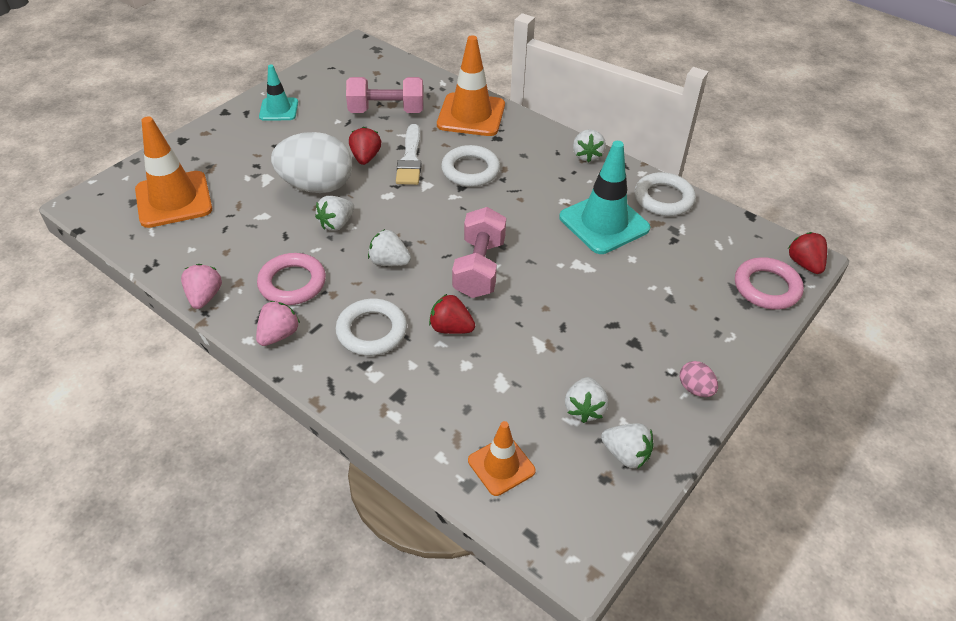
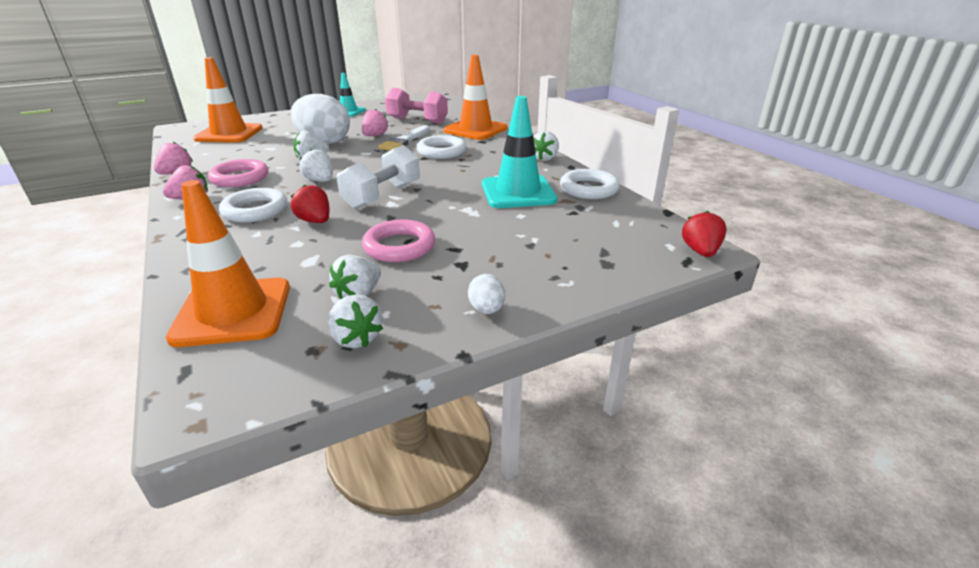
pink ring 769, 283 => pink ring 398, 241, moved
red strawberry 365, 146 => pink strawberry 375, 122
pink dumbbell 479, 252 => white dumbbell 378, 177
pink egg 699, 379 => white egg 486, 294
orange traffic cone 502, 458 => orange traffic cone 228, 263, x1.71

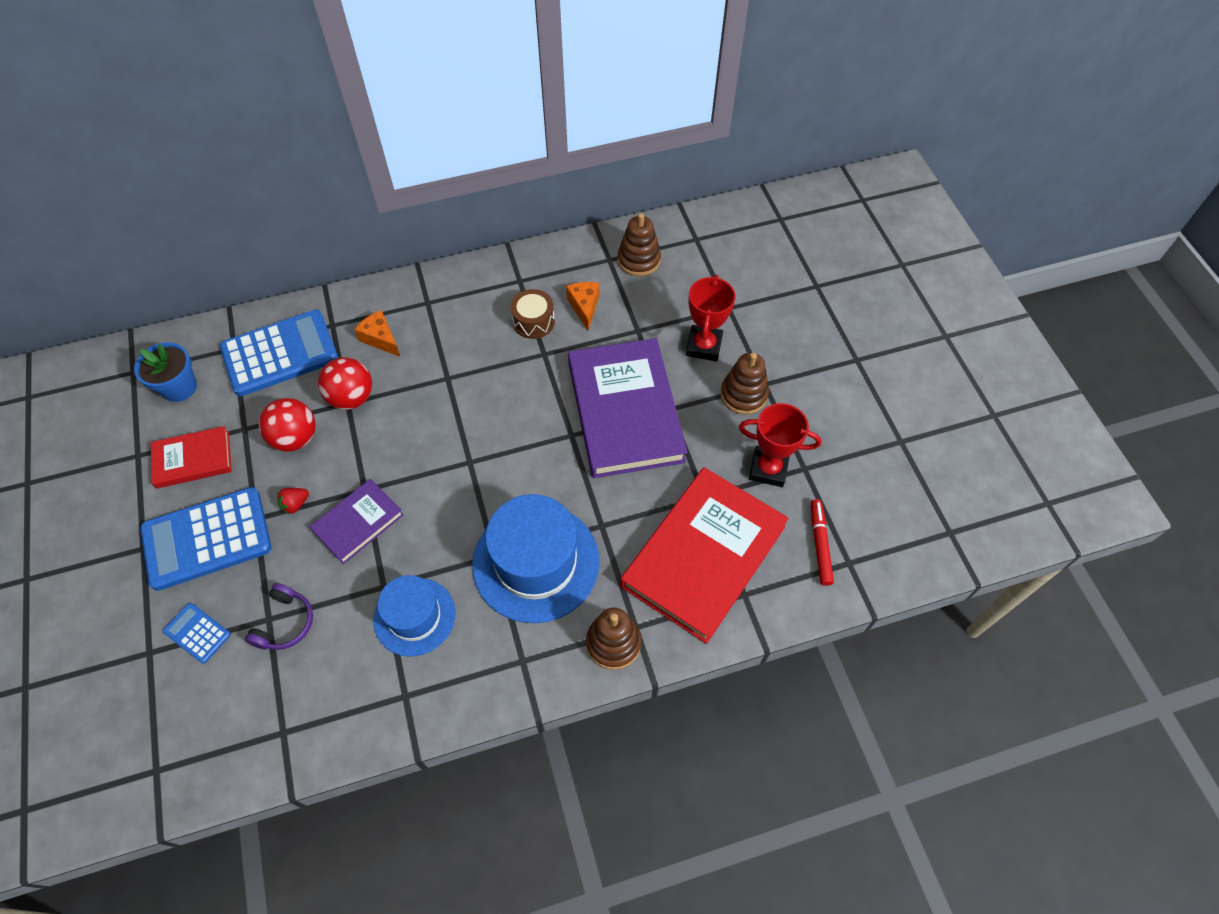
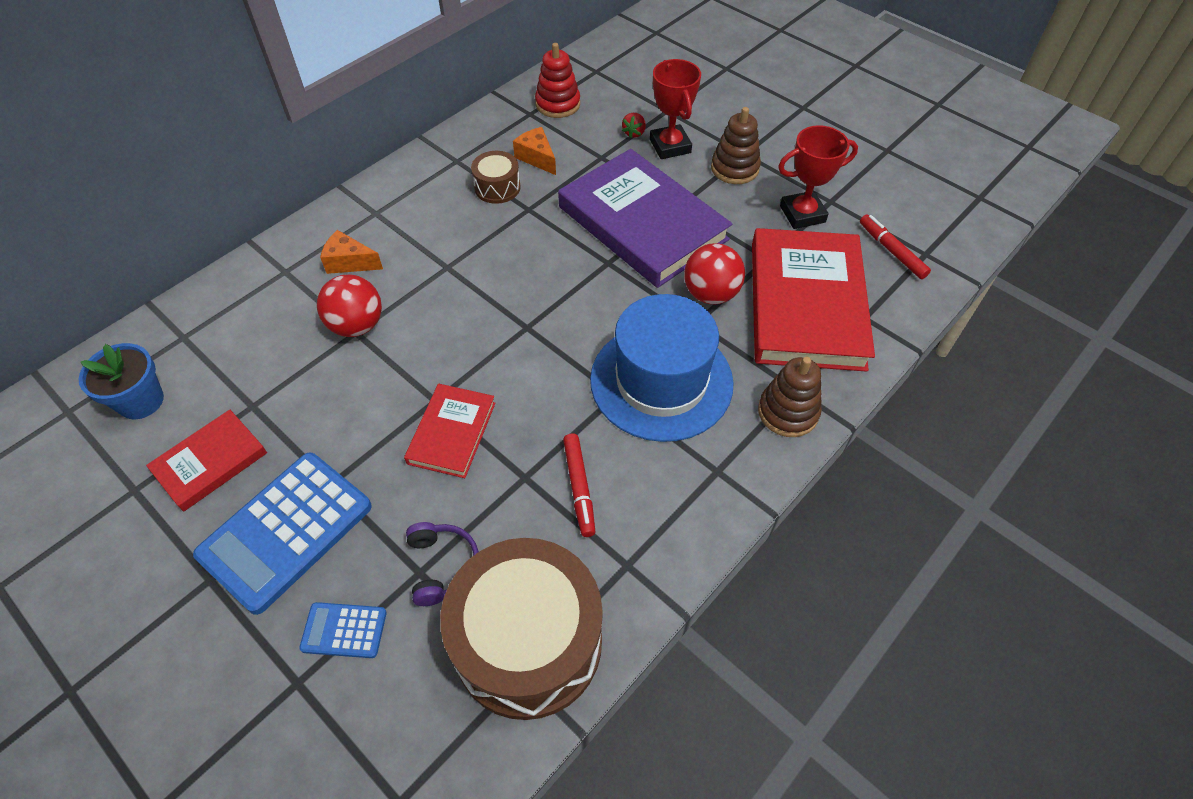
blue calculator 279, 353 => nothing
nothing => brown drum 521, 629
red ball 287, 425 => red ball 714, 273, moved
red strawberry 293, 501 => red strawberry 634, 125, moved
blue hat 414, 616 => red marker 579, 485
purple book 357, 521 => red book 450, 431
brown stacking toy 639, 244 => red stacking toy 557, 80

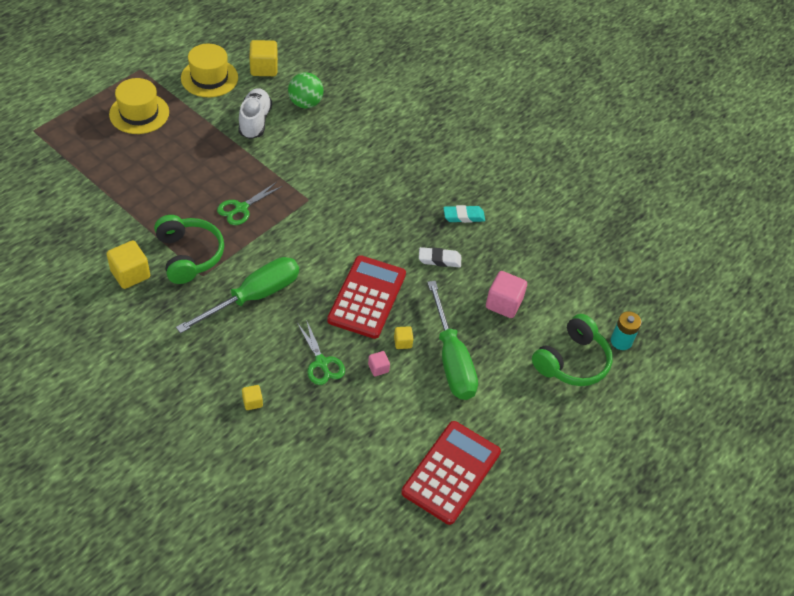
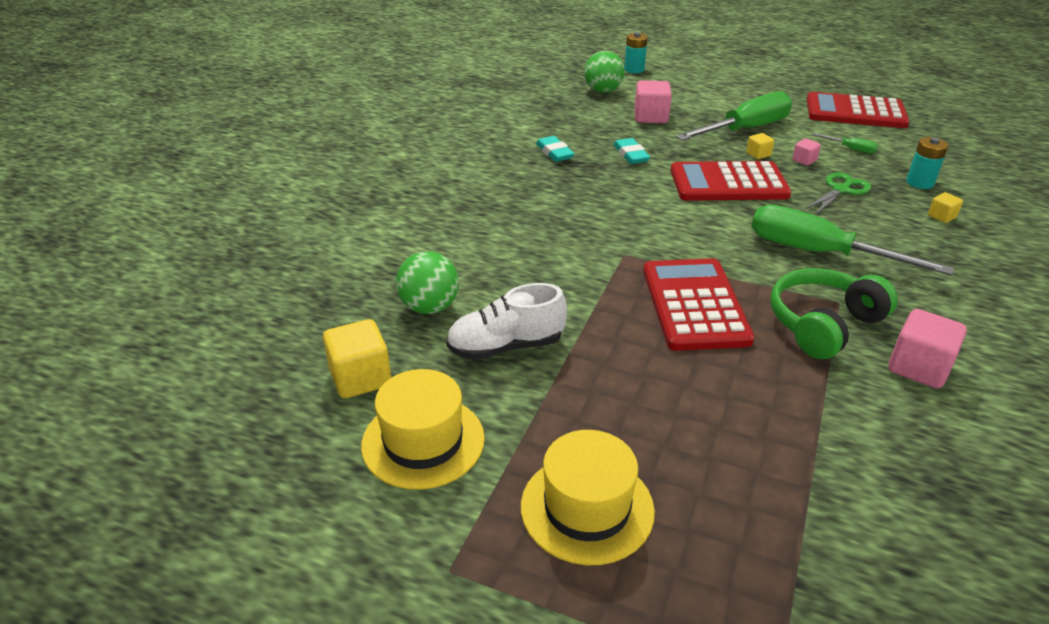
green headphones 572, 350 => nothing
nothing => green ball 604, 72
nothing => green screwdriver 845, 143
nothing => turquoise battery 927, 163
green scissors 249, 203 => red calculator 698, 304
yellow cube 128, 264 => pink cube 927, 349
white eraser 440, 257 => turquoise eraser 631, 151

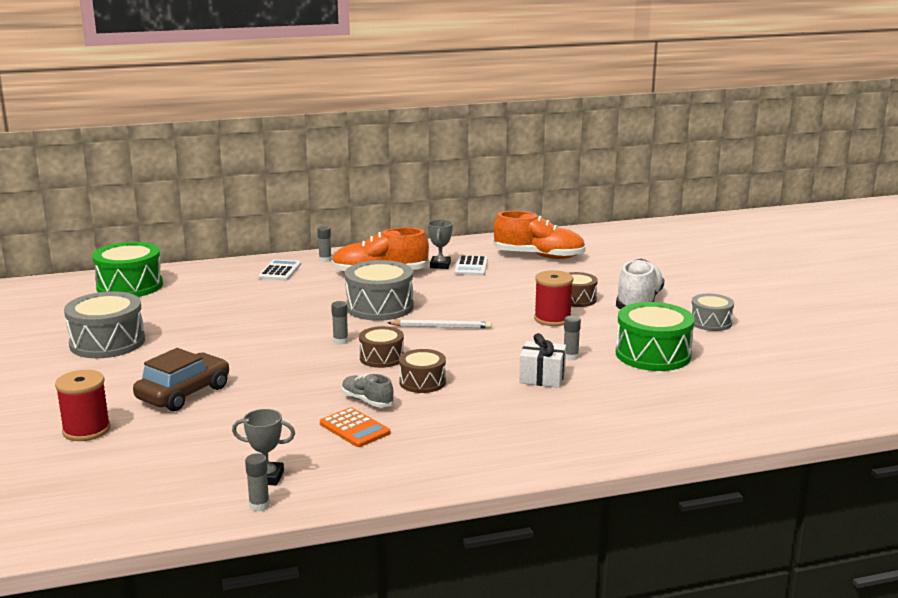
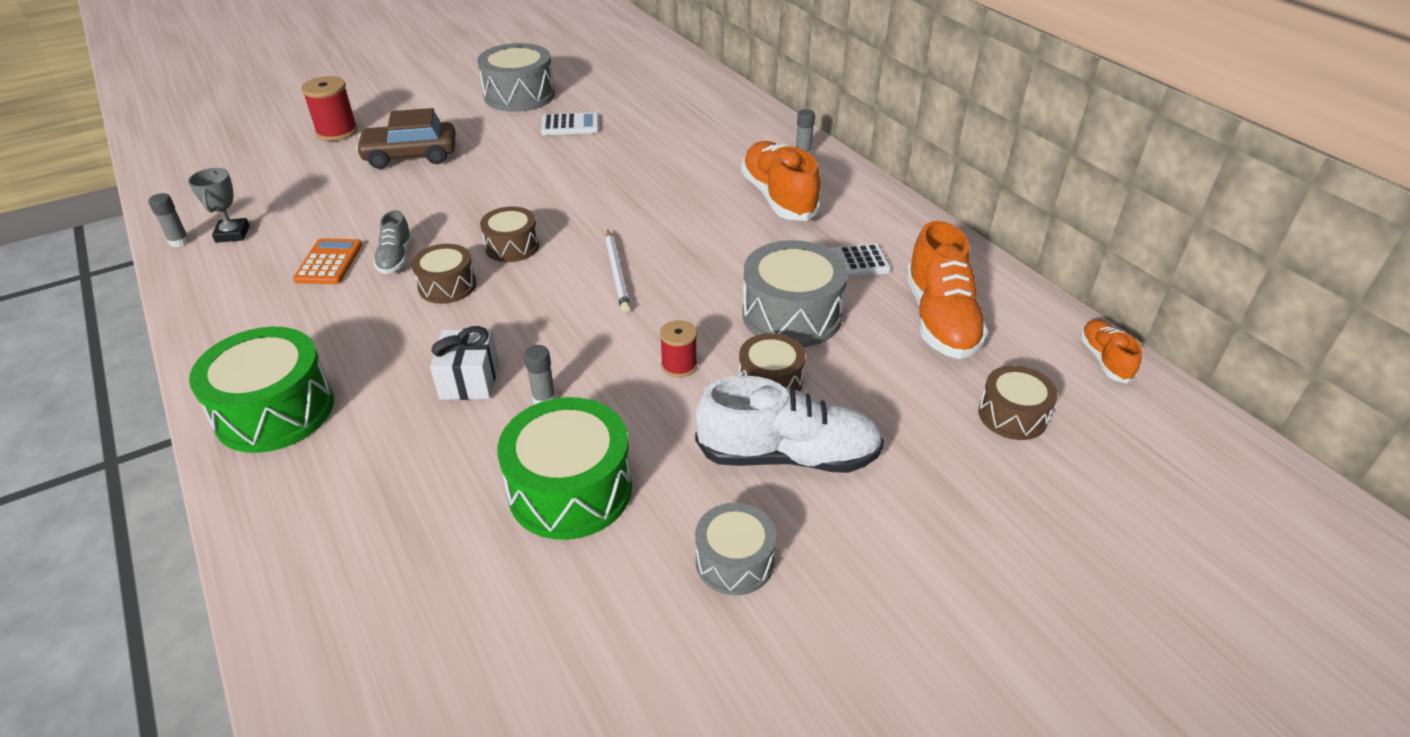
grey glue stick 339, 323 => nothing
grey trophy 440, 244 => nothing
nothing => brown drum 1018, 402
nothing => orange shoe 1111, 351
green drum 127, 269 => green drum 261, 390, moved
white calculator 279, 269 => white calculator 570, 123, moved
grey drum 379, 290 => grey drum 795, 293, moved
brown car 181, 379 => brown car 406, 138, 150 degrees clockwise
orange calculator 355, 427 => orange calculator 327, 261, 150 degrees clockwise
grey shoe 368, 390 => grey shoe 392, 242, 150 degrees clockwise
red spool 553, 298 => red spool 678, 348, x0.63

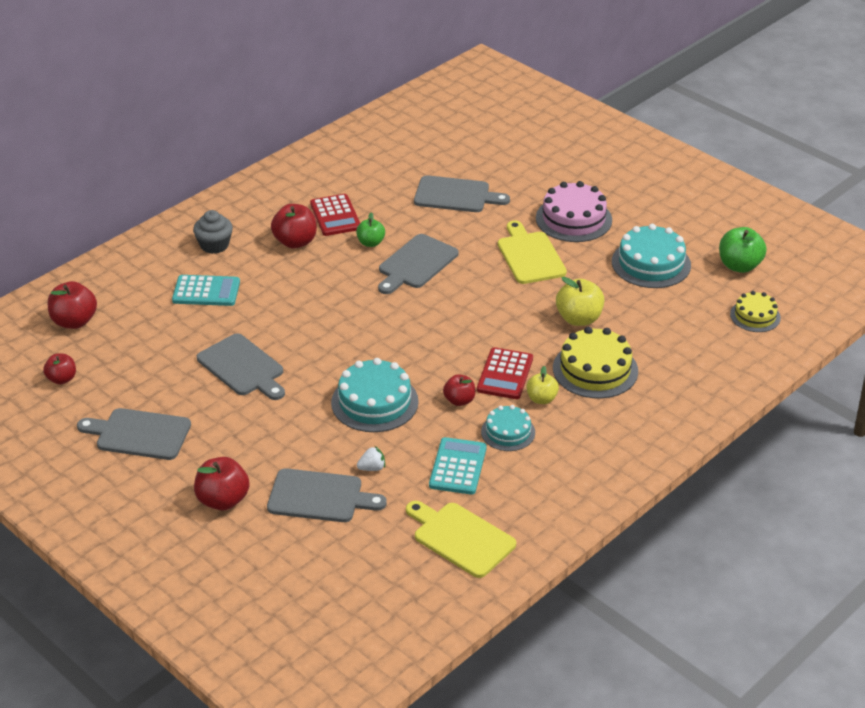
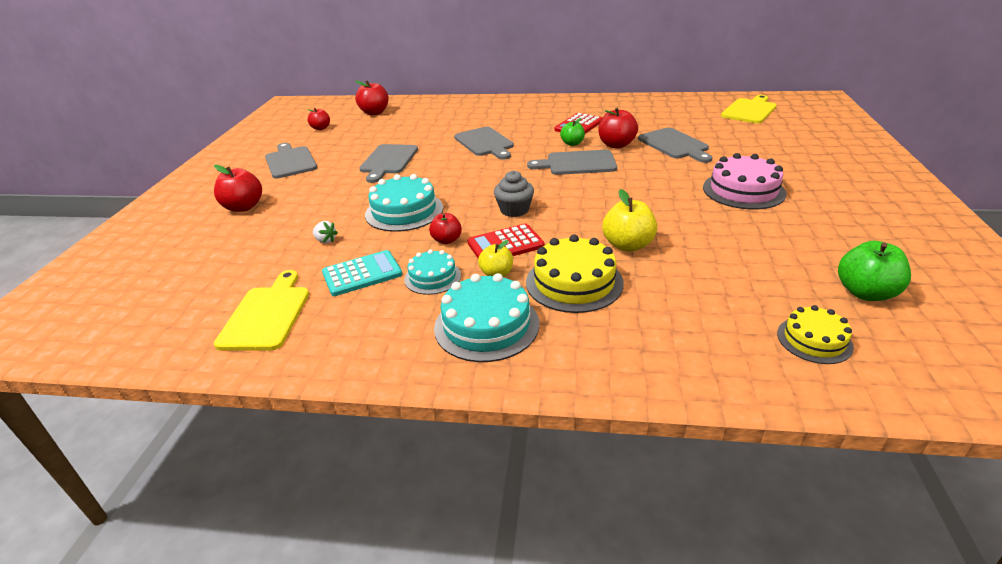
turquoise calculator 206, 290 => nothing
grey cupcake 213, 232 => grey cupcake 514, 194, moved
grey cutting board 327, 495 => grey cutting board 484, 143, moved
red apple 294, 226 => red apple 618, 128, moved
yellow cutting board 532, 252 => yellow cutting board 748, 109, moved
turquoise cake 651, 256 => turquoise cake 486, 317, moved

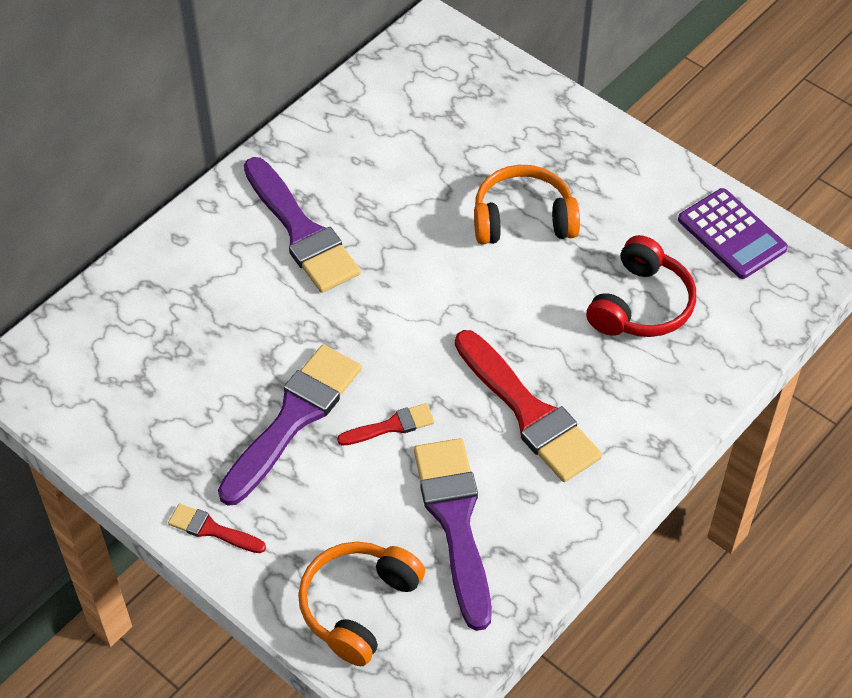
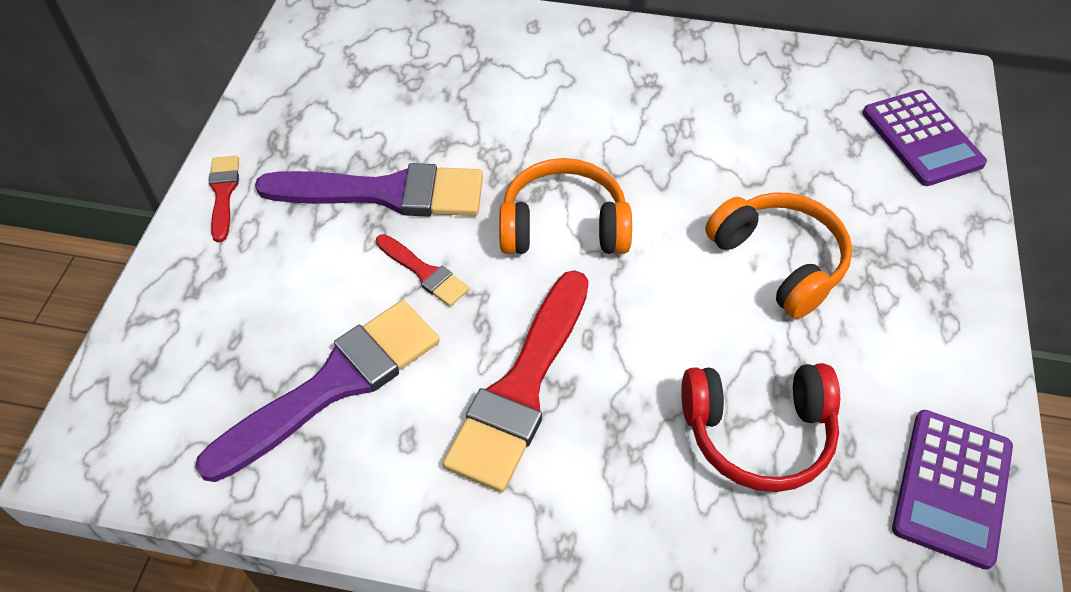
purple brush 302, 225 => nothing
nothing => purple calculator 924, 138
orange headphones 361, 604 => orange headphones 565, 206, moved

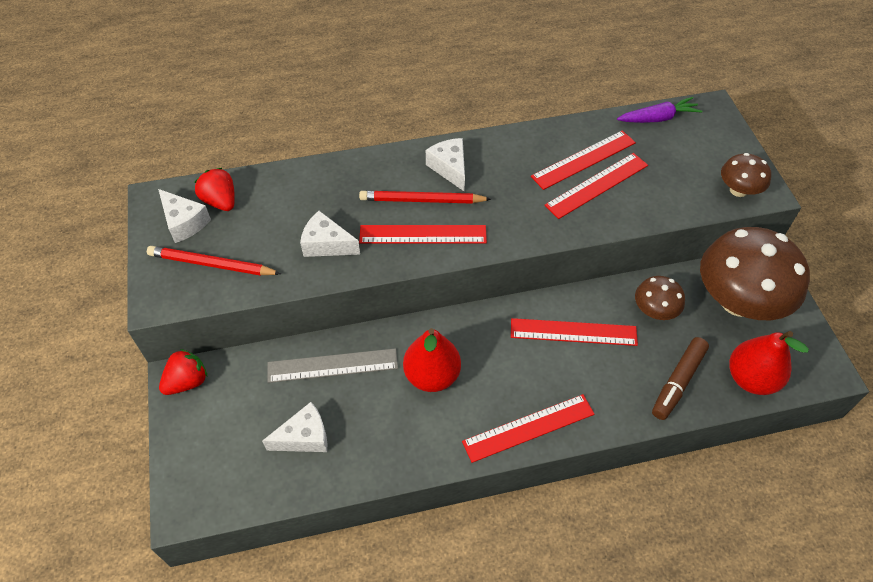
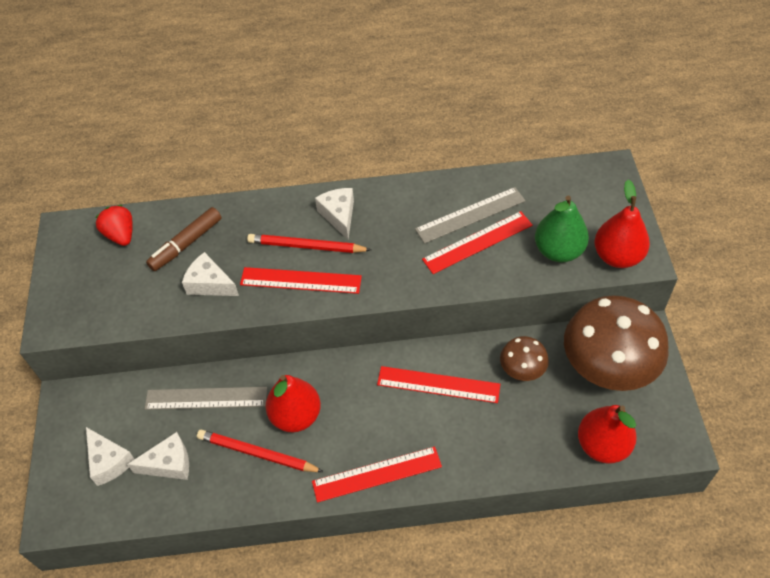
red strawberry 183, 372 => nothing
purple carrot 660, 110 => nothing
nothing => green pear 562, 229
red pencil 214, 261 => red pencil 260, 450, moved
white cheese 184, 216 => white cheese 110, 456, moved
brown marker 680, 378 => brown marker 184, 239, moved
brown mushroom 746, 175 => red pear 622, 224
red ruler 583, 160 => grey ruler 470, 215

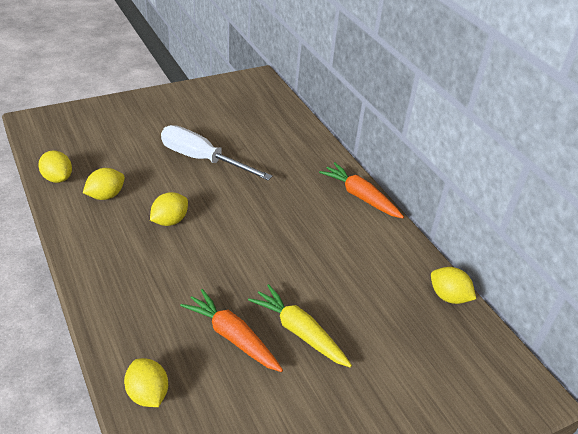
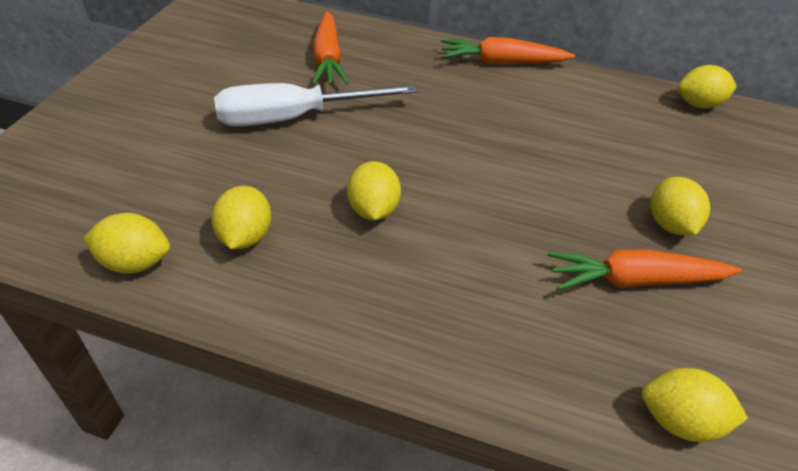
nothing => orange carrot 330, 48
yellow carrot 300, 326 => yellow lemon 680, 206

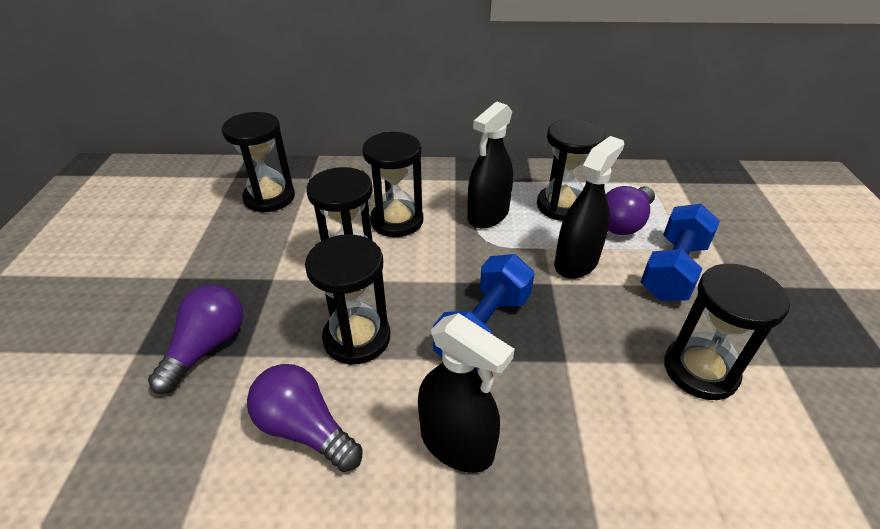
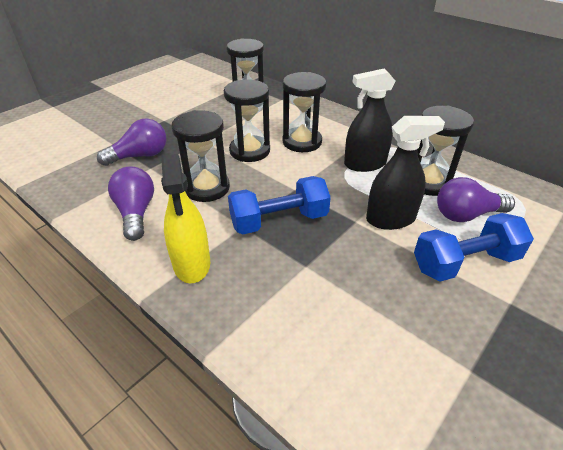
black hourglass 727, 332 => nothing
black spray bottle 466, 393 => yellow spray bottle 185, 218

